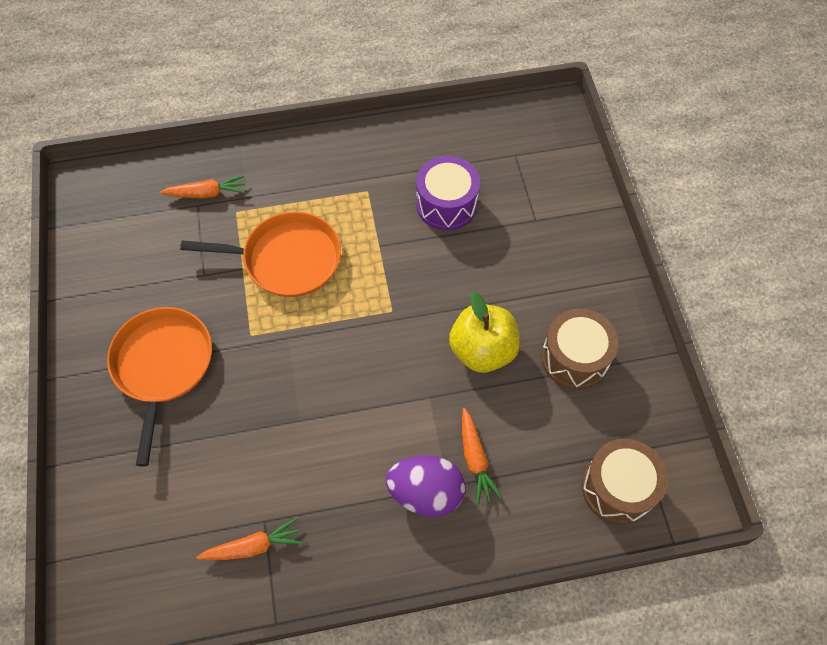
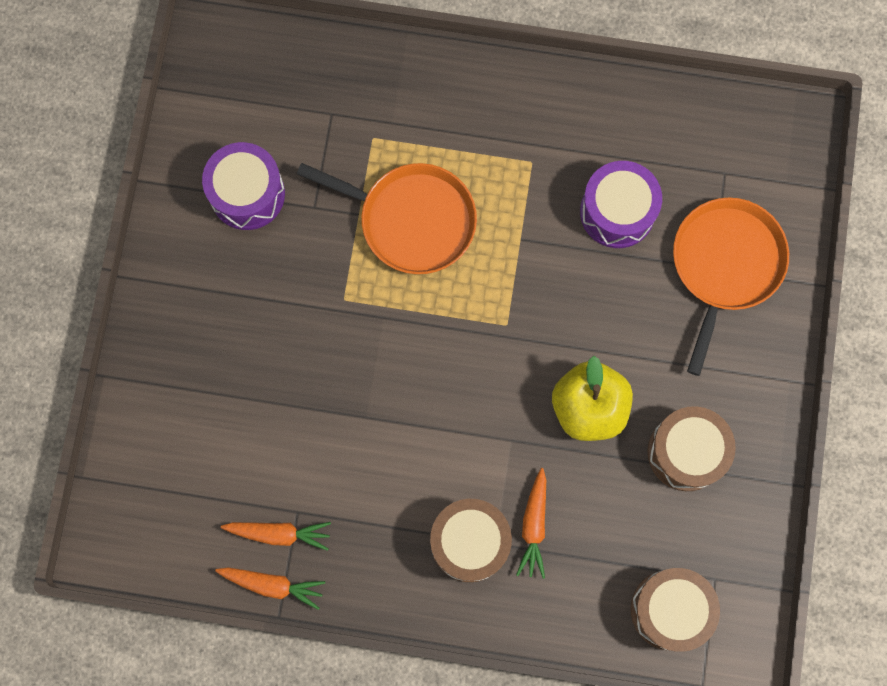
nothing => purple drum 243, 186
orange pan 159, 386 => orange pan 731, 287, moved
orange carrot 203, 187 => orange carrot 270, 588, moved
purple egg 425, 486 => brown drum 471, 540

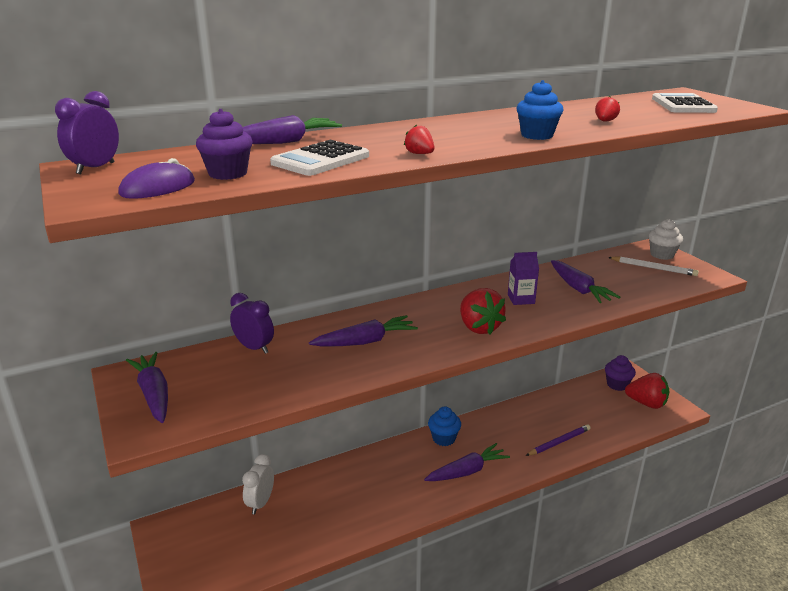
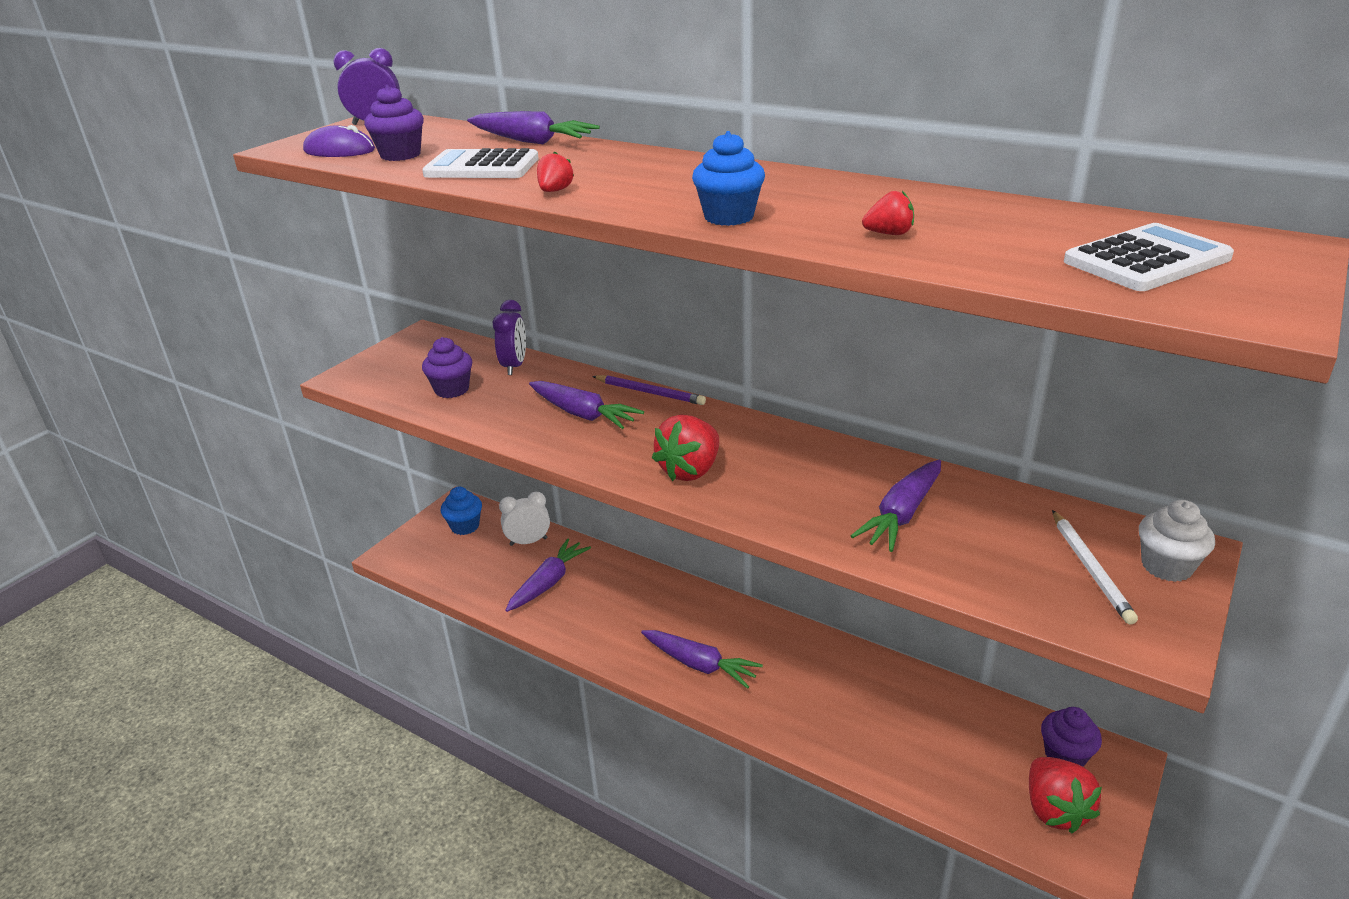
purple carton 523, 278 => nothing
nothing => purple cupcake 447, 367
purple carrot 147, 387 => purple carrot 548, 575, moved
blue cupcake 444, 426 => blue cupcake 461, 510, moved
purple pencil 558, 440 => purple pencil 649, 390, moved

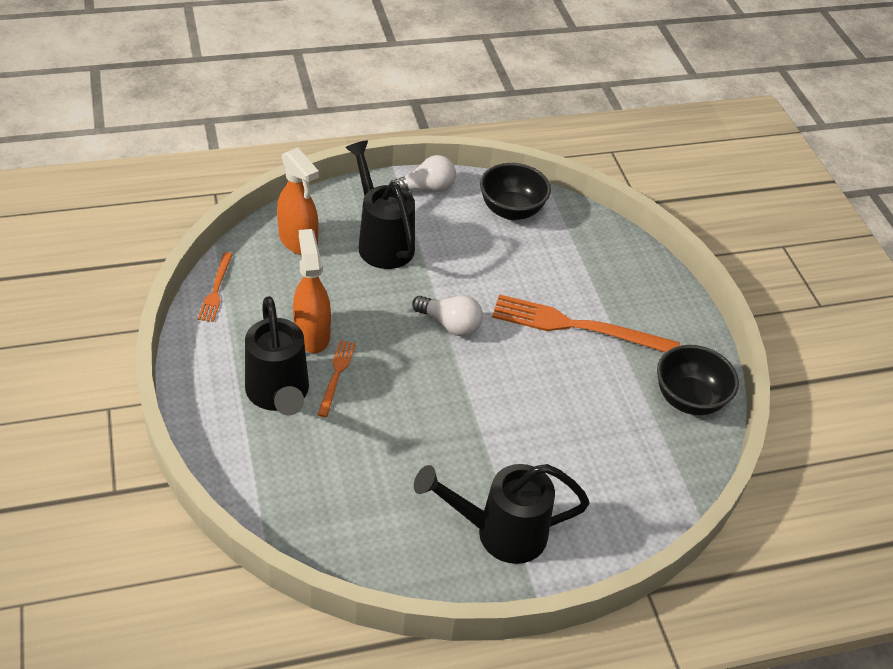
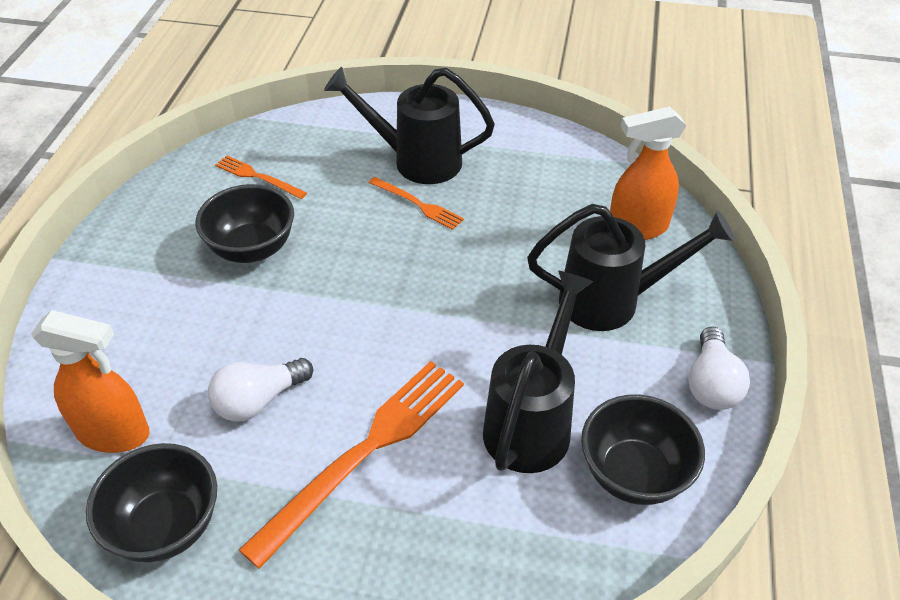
nothing => black bowl 244, 223
orange fork 215, 287 => orange fork 261, 177, moved
orange spray bottle 312, 291 => orange spray bottle 90, 381, moved
white light bulb 447, 316 => white light bulb 260, 389, moved
black watering can 502, 514 => black watering can 538, 371, moved

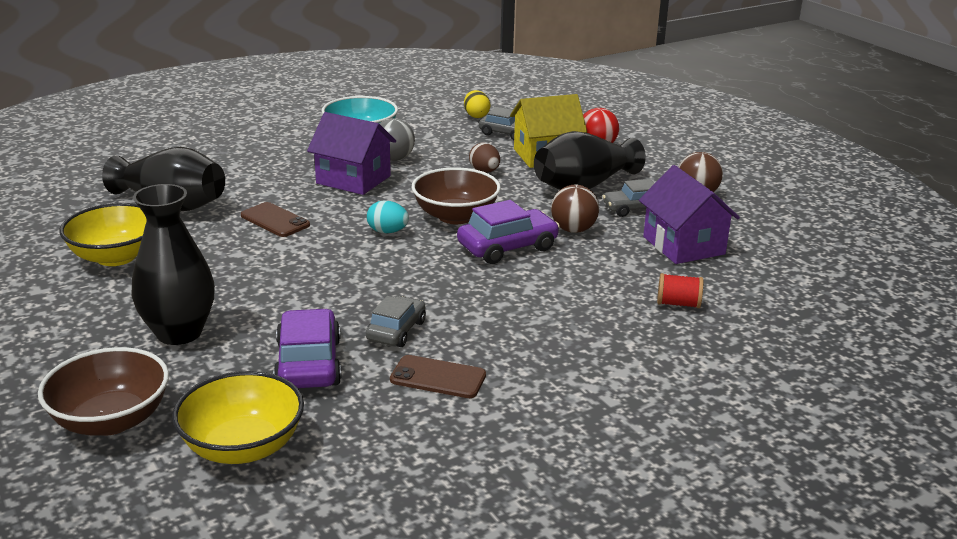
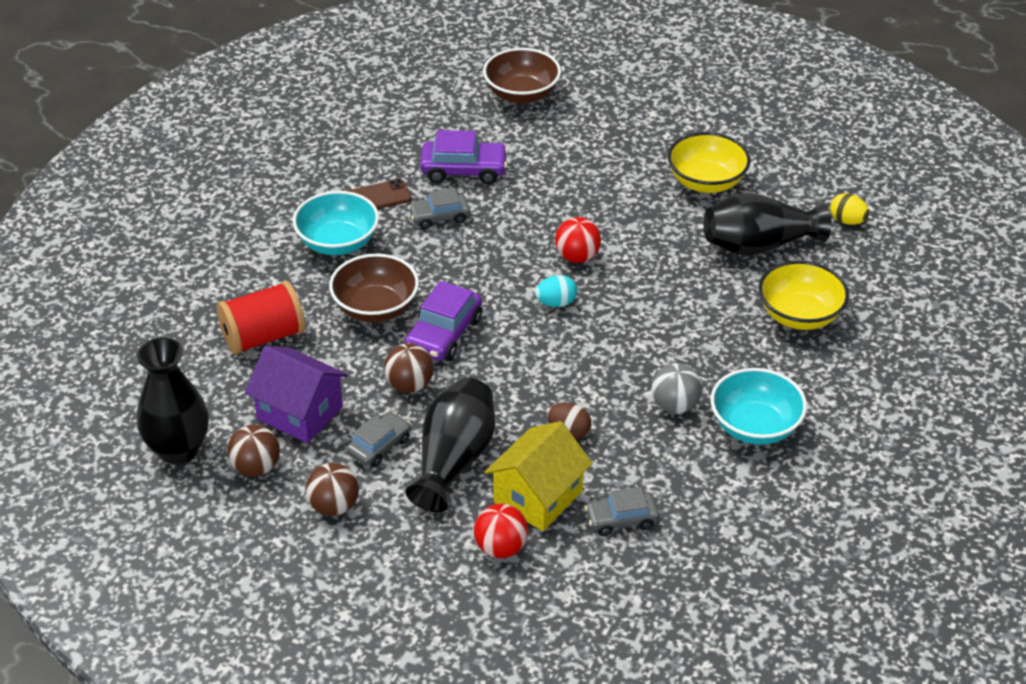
brown phone 275, 219 => nothing
purple house 351, 153 => nothing
nothing => brown ball 253, 450
nothing => turquoise bowl 336, 223
nothing => red ball 578, 240
black vase 173, 264 => black vase 173, 400, moved
yellow bowl 238, 417 => yellow bowl 804, 295, moved
brown bowl 456, 195 => brown bowl 374, 288, moved
yellow egg 477, 104 => yellow egg 849, 209, moved
purple car 307, 348 => purple car 464, 157, 45 degrees counterclockwise
grey car 396, 321 => grey car 439, 208, 90 degrees clockwise
red spool 680, 290 => red spool 261, 318, x1.96

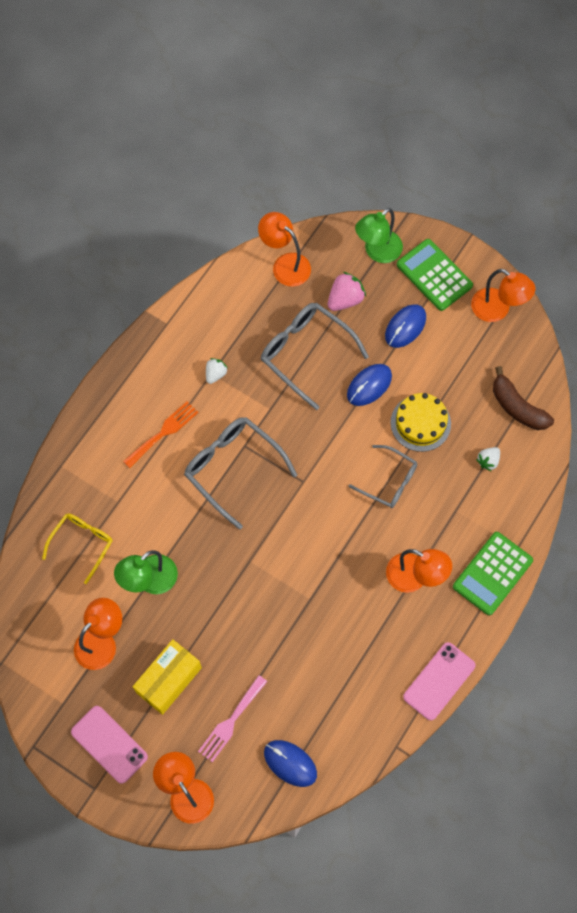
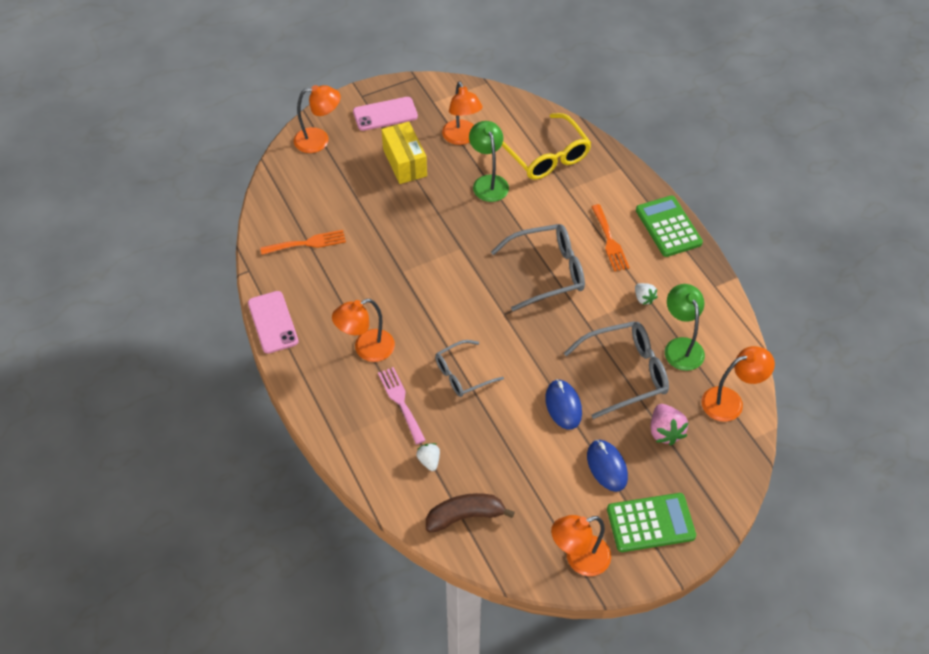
blue mouse 290, 763 => nothing
yellow cake 421, 422 => nothing
nothing => orange fork 303, 242
pink fork 232, 718 => pink fork 402, 405, moved
green lamp 379, 235 => green lamp 685, 327, moved
green calculator 493, 574 => green calculator 669, 226, moved
yellow glasses 77, 548 => yellow glasses 546, 146, x1.57

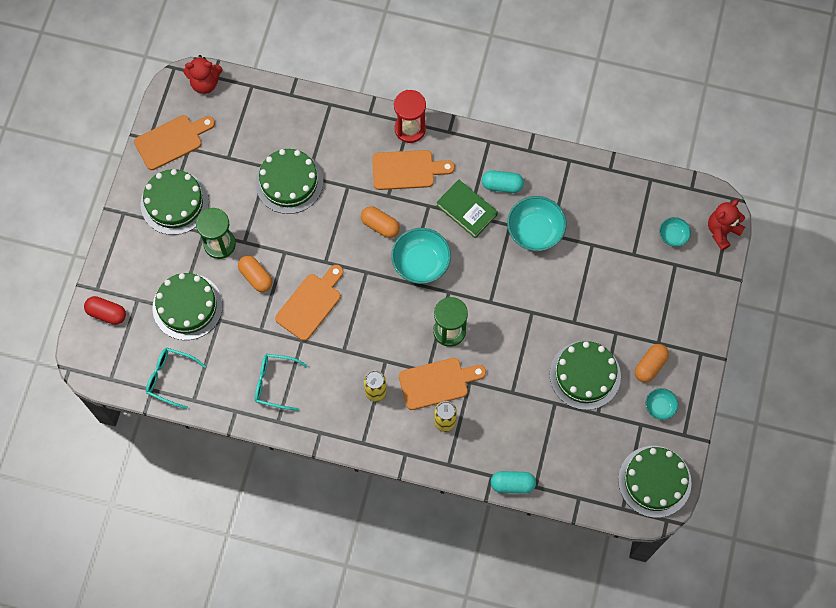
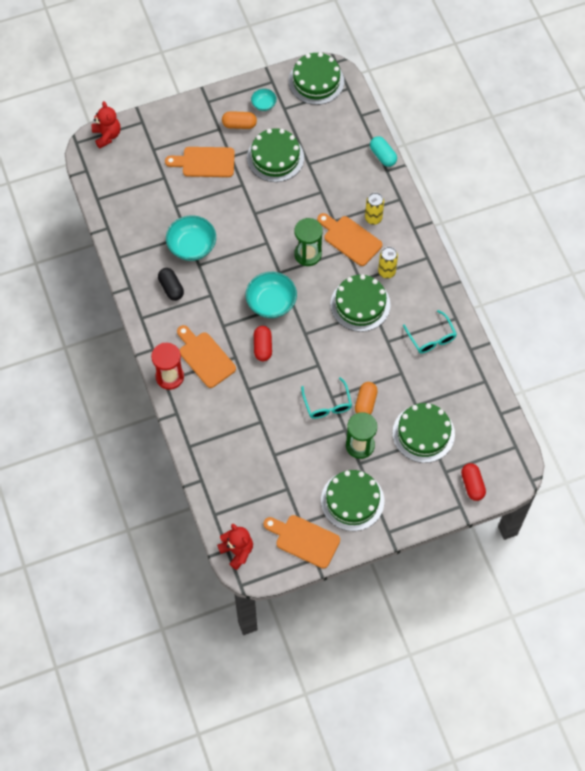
green book 467, 209 => nothing
turquoise bowl 675, 232 => nothing
turquoise glasses 176, 378 => turquoise glasses 326, 398, moved
green cake 289, 181 => green cake 360, 303, moved
orange cutting board 309, 303 => orange cutting board 200, 162, moved
orange capsule 380, 222 => red capsule 263, 343
turquoise capsule 503, 181 => black capsule 171, 284
red teddy bear 726, 225 => red teddy bear 106, 125, 120 degrees counterclockwise

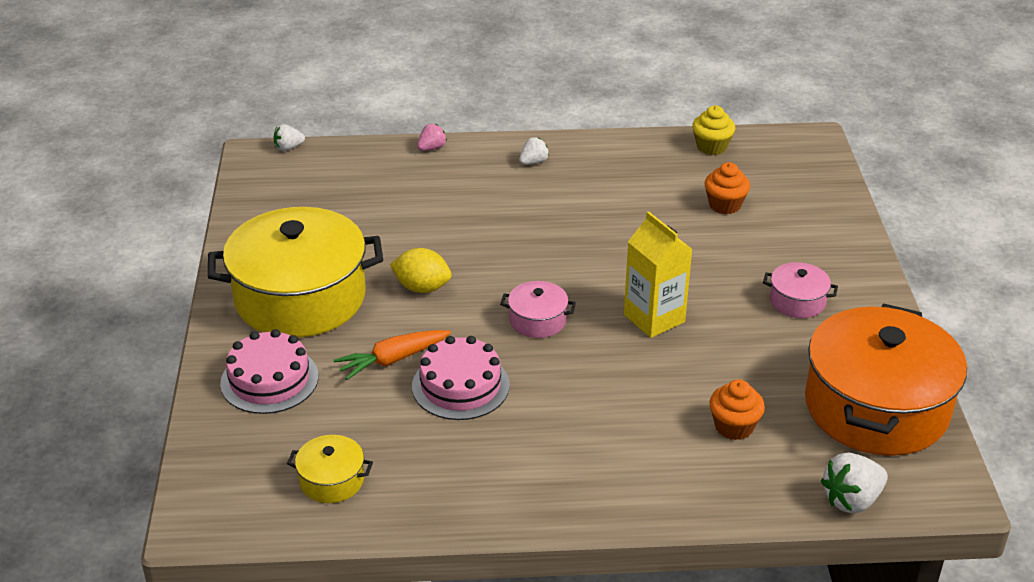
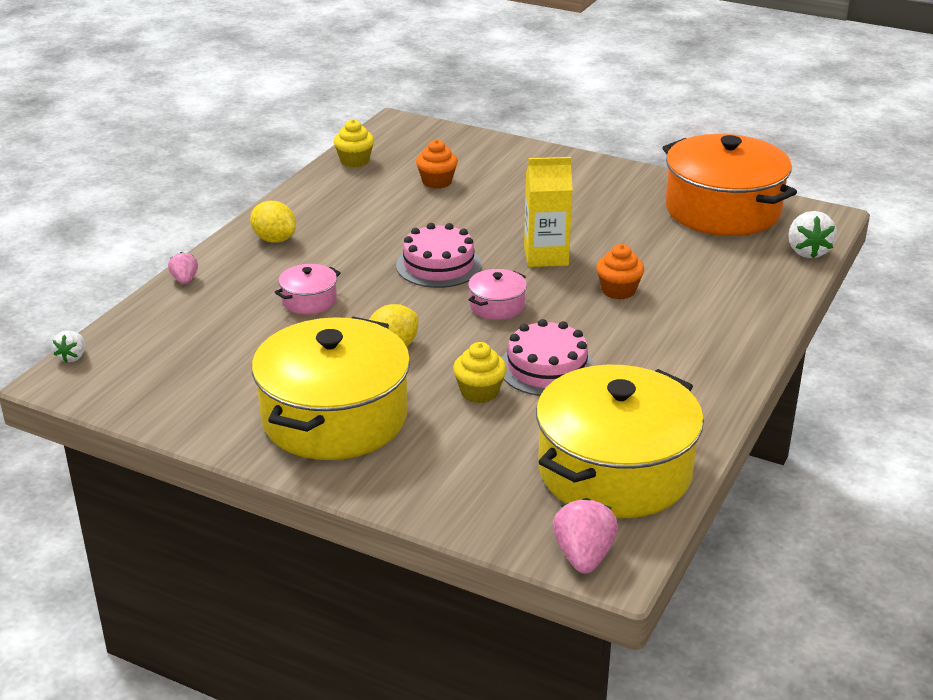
nothing => pink strawberry 585, 536
pink cake 269, 371 => pink cake 439, 255, moved
orange cupcake 737, 409 => orange cupcake 620, 272, moved
pink pot 800, 290 => pink pot 308, 289, moved
orange carrot 392, 355 => yellow cupcake 480, 372
white strawberry 534, 151 => yellow lemon 273, 222
yellow pot 330, 469 => yellow pot 620, 441, x2.35

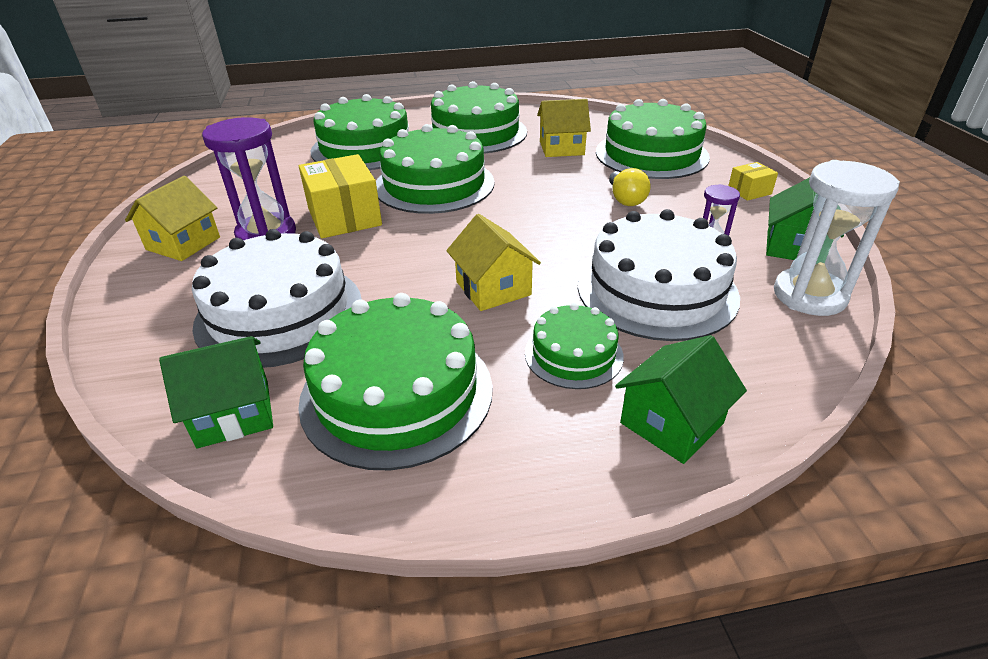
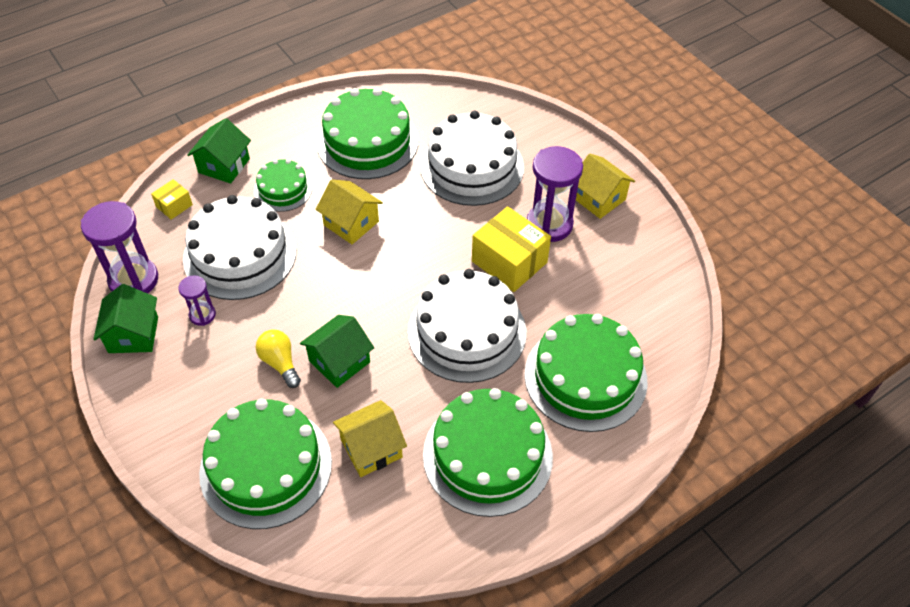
green house 216, 392 => green house 337, 351, moved
yellow box 753, 181 => yellow box 172, 199, moved
green cake 435, 169 => white cake 467, 326
white hourglass 837, 238 => purple hourglass 119, 247
yellow house 172, 218 => yellow house 605, 186, 45 degrees counterclockwise

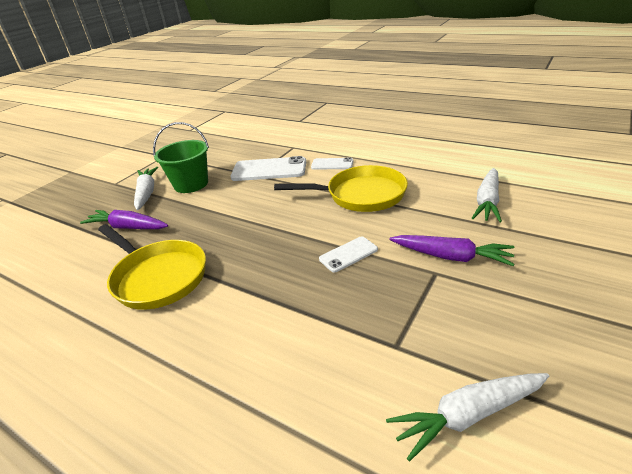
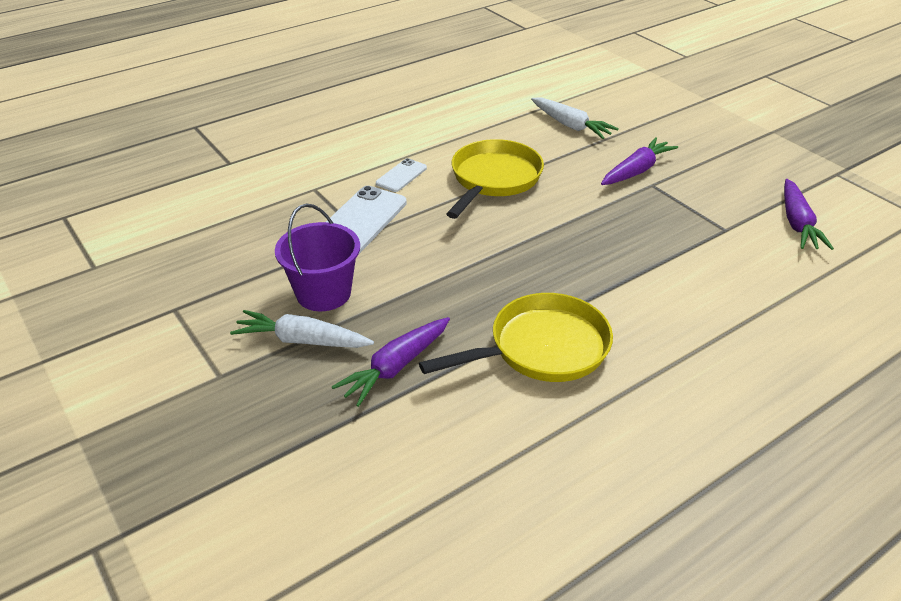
white phone 348, 254 => nothing
green bucket 181, 157 => purple bucket 317, 257
white carrot 467, 417 => purple carrot 809, 214

